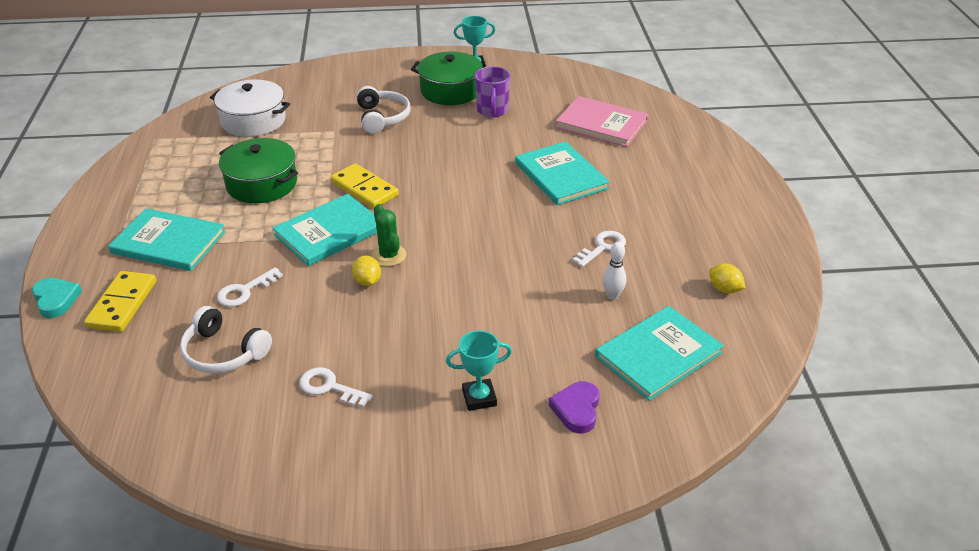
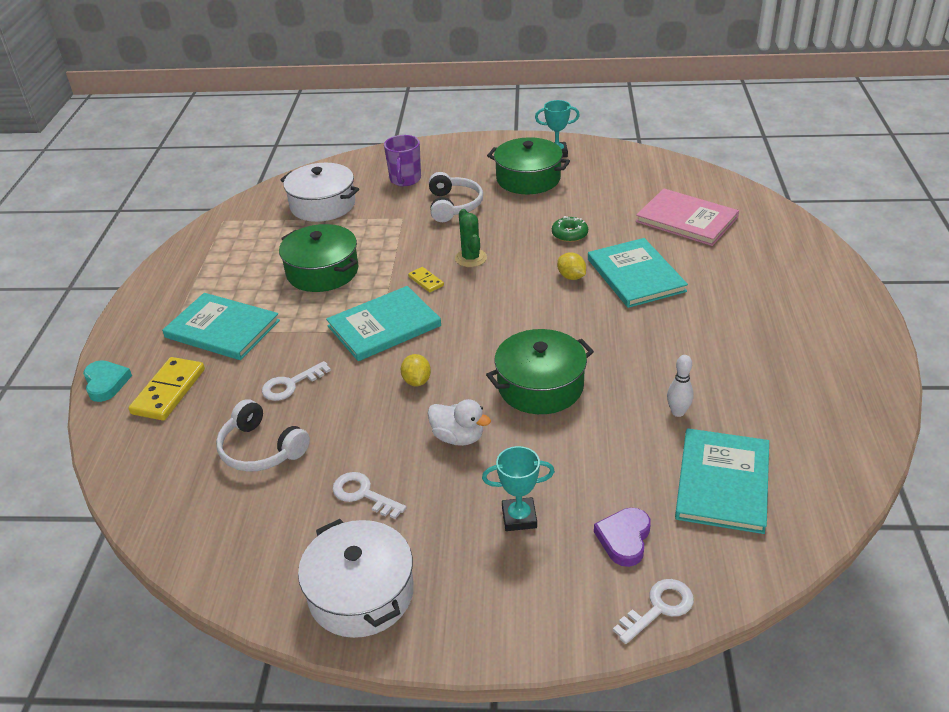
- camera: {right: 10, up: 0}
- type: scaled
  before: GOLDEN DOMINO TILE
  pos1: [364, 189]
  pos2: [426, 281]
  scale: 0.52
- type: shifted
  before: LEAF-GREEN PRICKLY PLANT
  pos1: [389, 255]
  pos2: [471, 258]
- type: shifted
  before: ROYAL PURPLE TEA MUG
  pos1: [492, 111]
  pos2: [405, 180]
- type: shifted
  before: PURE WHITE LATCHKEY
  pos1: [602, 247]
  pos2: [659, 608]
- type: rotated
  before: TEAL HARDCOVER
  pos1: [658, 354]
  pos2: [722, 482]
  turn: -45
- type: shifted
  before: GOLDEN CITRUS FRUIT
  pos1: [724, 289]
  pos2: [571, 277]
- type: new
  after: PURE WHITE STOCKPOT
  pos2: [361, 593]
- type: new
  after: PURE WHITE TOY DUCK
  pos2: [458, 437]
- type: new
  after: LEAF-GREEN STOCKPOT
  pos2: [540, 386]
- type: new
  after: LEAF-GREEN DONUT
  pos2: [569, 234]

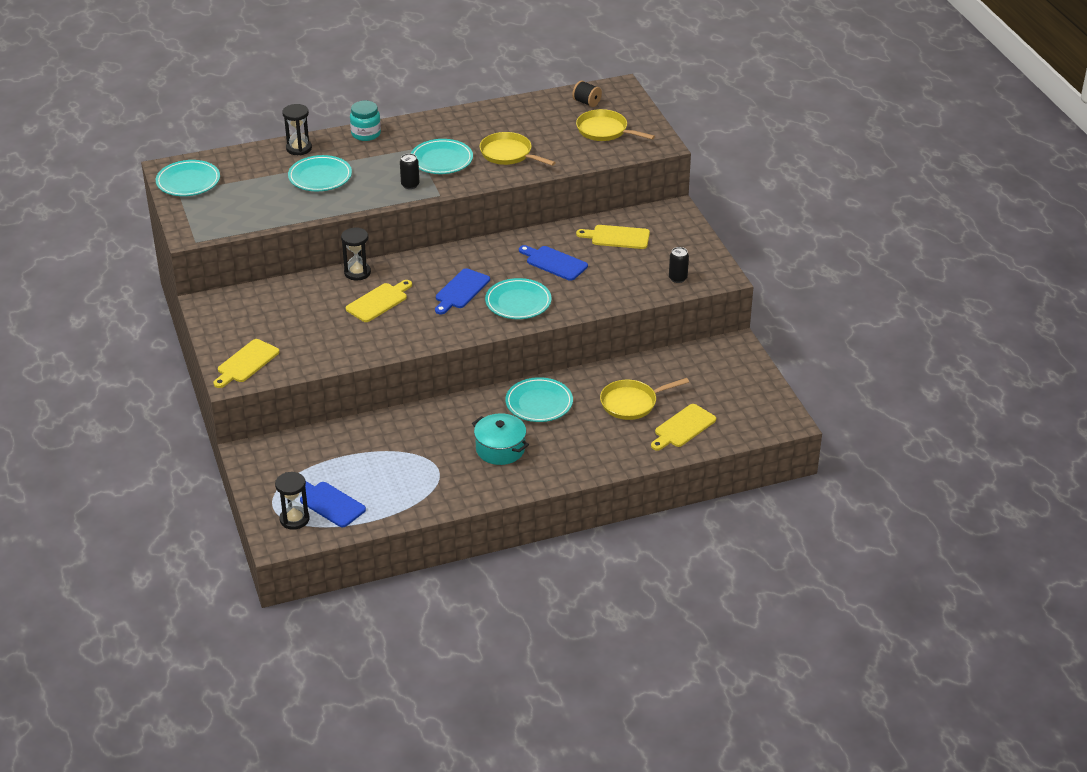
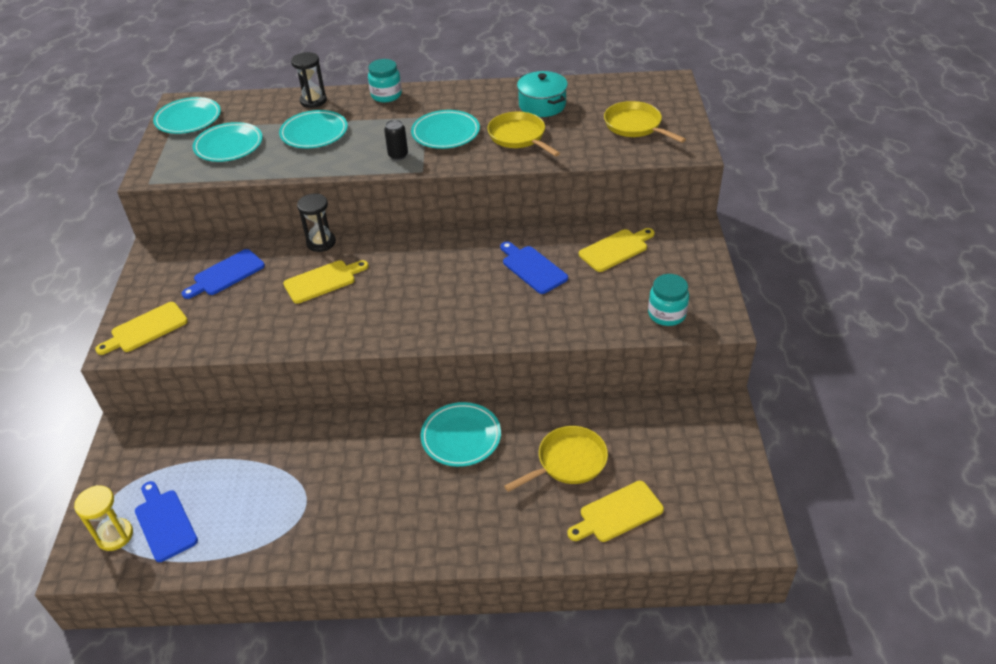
- camera: {right: 20, up: 5}
- type: repainted
  before: EBONY SANDGLASS
  after: GOLDEN SANDGLASS
  pos1: [294, 519]
  pos2: [115, 535]
- type: shifted
  before: BLUE BREAD BOARD
  pos1: [461, 291]
  pos2: [226, 274]
- type: shifted
  before: TEAL STOCKPOT
  pos1: [500, 449]
  pos2: [542, 105]
- type: shifted
  before: TEAL DINNER PLATE
  pos1: [518, 302]
  pos2: [229, 146]
- type: gone
  before: EBONY BOBBIN
  pos1: [586, 102]
- type: rotated
  before: GOLDEN BREAD BOARD
  pos1: [617, 237]
  pos2: [616, 249]
  turn: 120
- type: rotated
  before: GOLDEN PAN
  pos1: [632, 403]
  pos2: [568, 462]
  turn: 150
- type: swapped
  before: EBONY SODA CAN
  after: TEAL JAM JAR
  pos1: [678, 278]
  pos2: [666, 314]

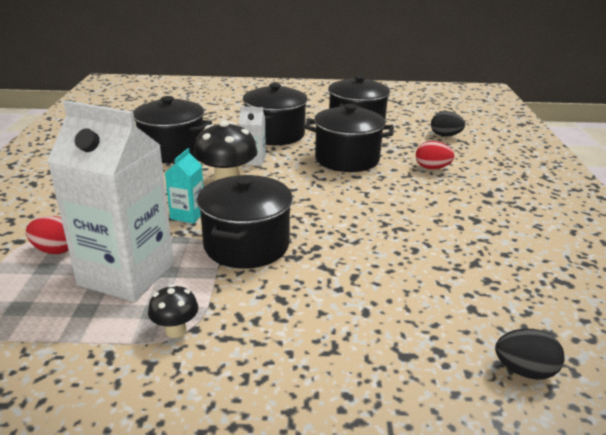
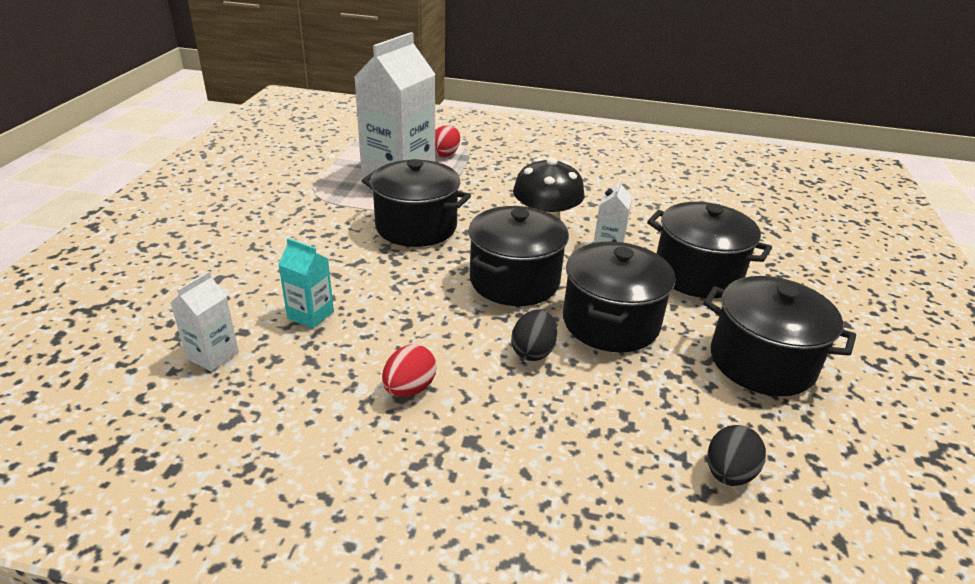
- camera: {right: 100, up: 5}
- type: shifted
  before: EBONY STOCKPOT
  pos1: [172, 151]
  pos2: [514, 281]
- type: gone
  before: EBONY FUNGUS
  pos1: [176, 330]
- type: shifted
  before: TEAL CARTON
  pos1: [188, 215]
  pos2: [310, 315]
- type: shifted
  before: CRIMSON EGG
  pos1: [432, 168]
  pos2: [409, 389]
- type: shifted
  before: EBONY EGG
  pos1: [524, 371]
  pos2: [533, 351]
- type: new
  after: PURE WHITE CARTON
  pos2: [212, 355]

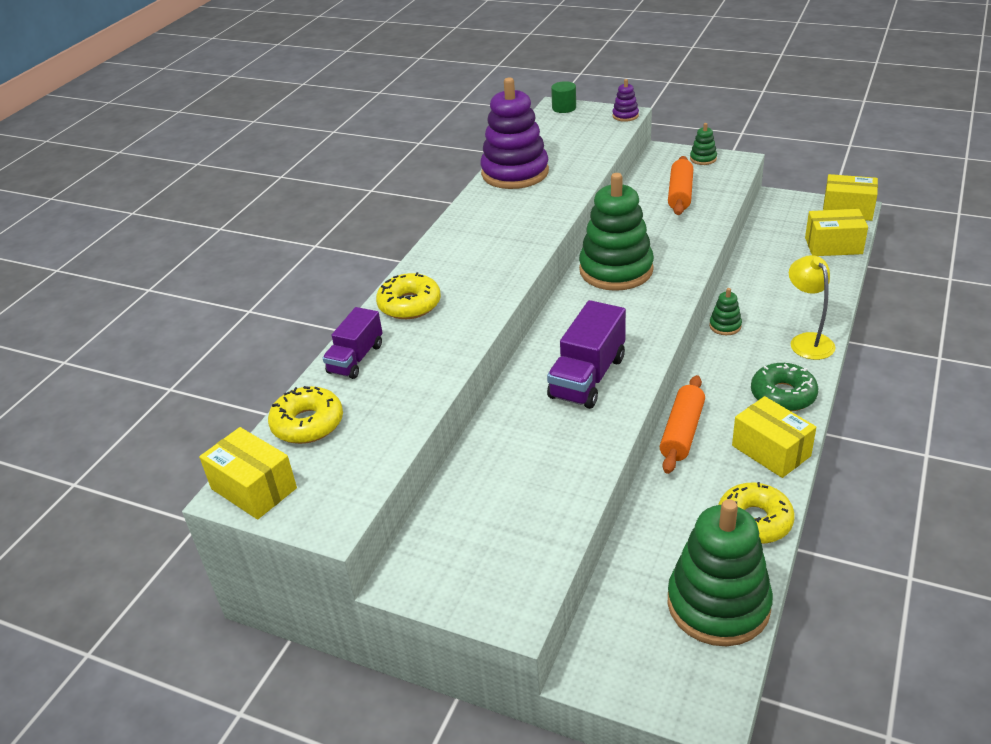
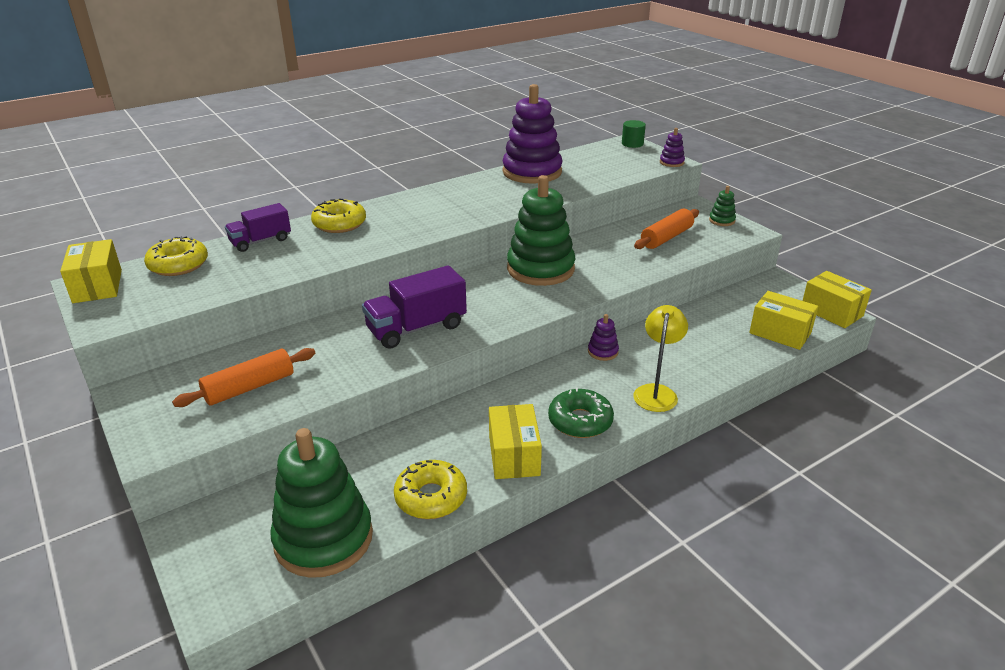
- camera: {right: 30, up: -5}
- type: shifted
  before: ORANGE DOUGH ROLLER
  pos1: [682, 432]
  pos2: [249, 387]
- type: repainted
  before: LEAF-GREEN STACKING RINGS
  after: ROYAL PURPLE STACKING RINGS
  pos1: [725, 326]
  pos2: [603, 352]

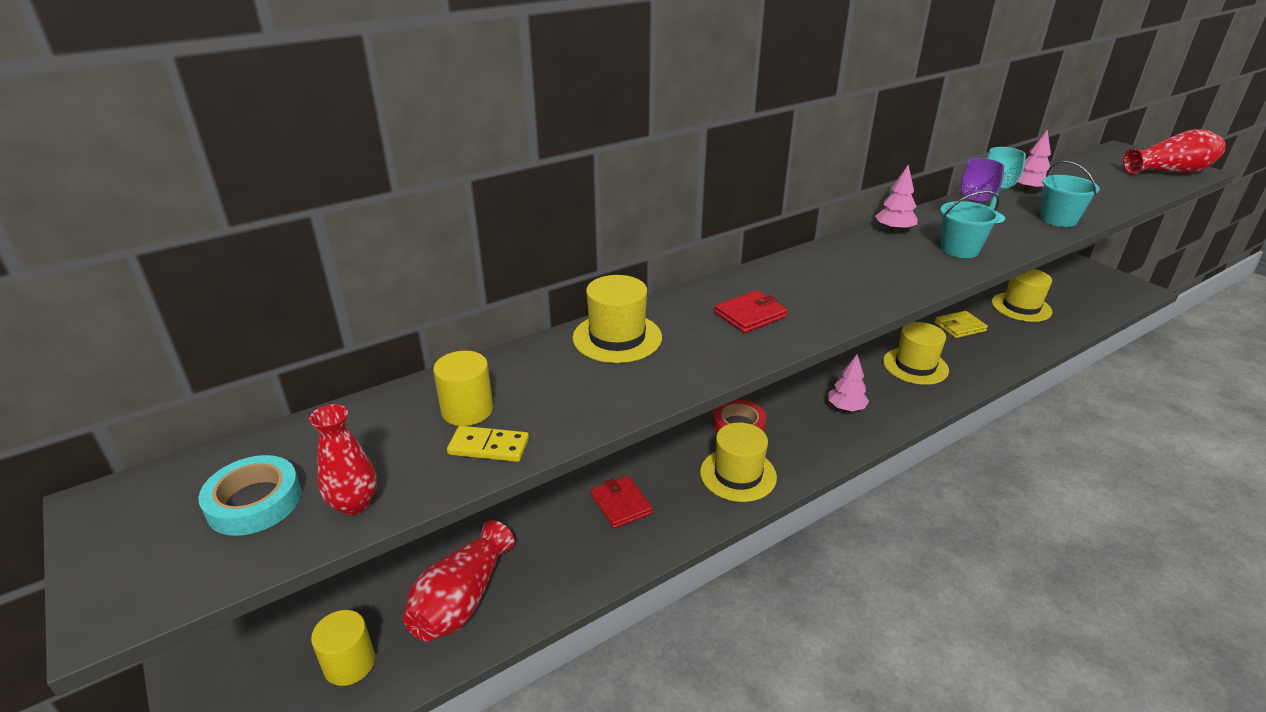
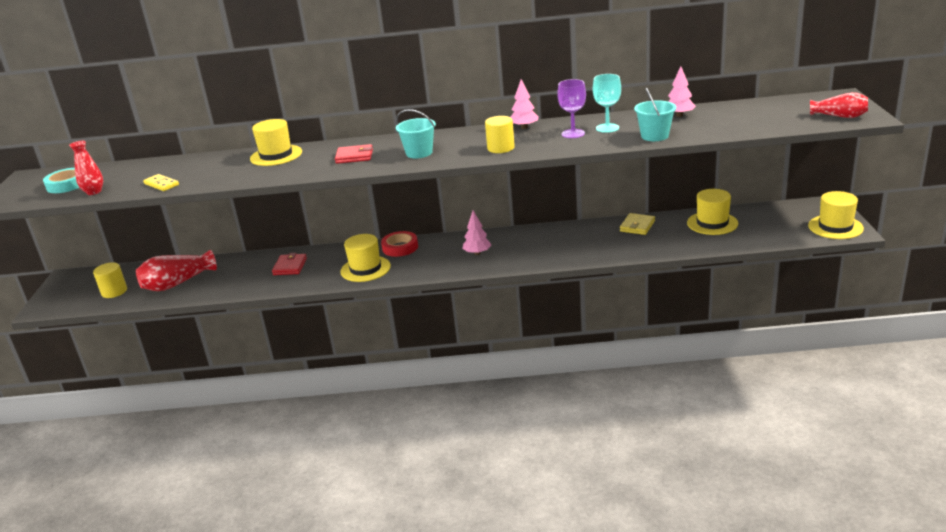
- camera: {right: 35, up: -5}
- type: shifted
  before: GOLDEN CYLINDER SHAPE
  pos1: [467, 410]
  pos2: [501, 148]
- type: shifted
  before: GOLDEN HAT
  pos1: [915, 366]
  pos2: [835, 227]
- type: rotated
  before: GOLDEN CARD WALLET
  pos1: [959, 327]
  pos2: [637, 226]
  turn: -75
- type: shifted
  before: TEAL SAND BUCKET
  pos1: [959, 249]
  pos2: [419, 153]
- type: scaled
  before: CRIMSON FLOWER VASE
  pos1: [1170, 172]
  pos2: [839, 116]
  scale: 0.65

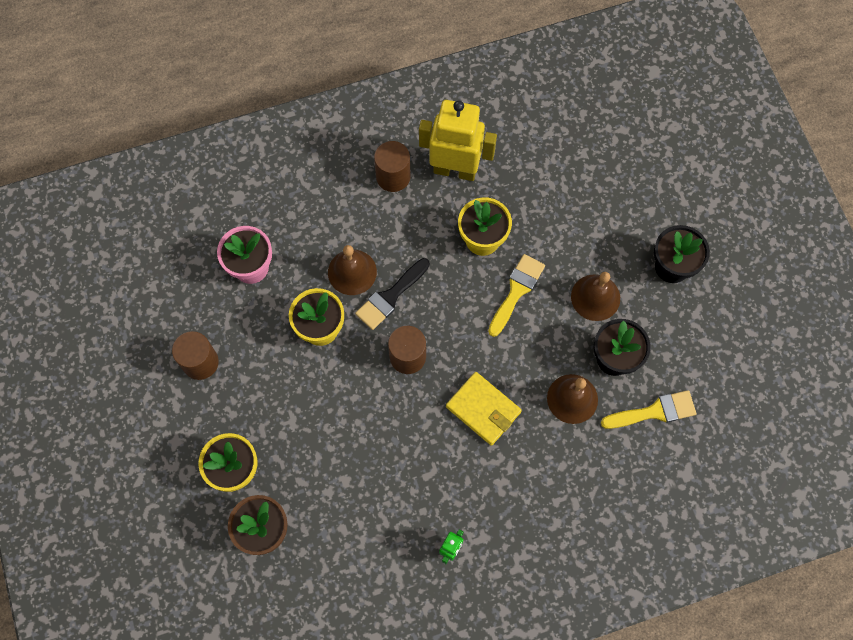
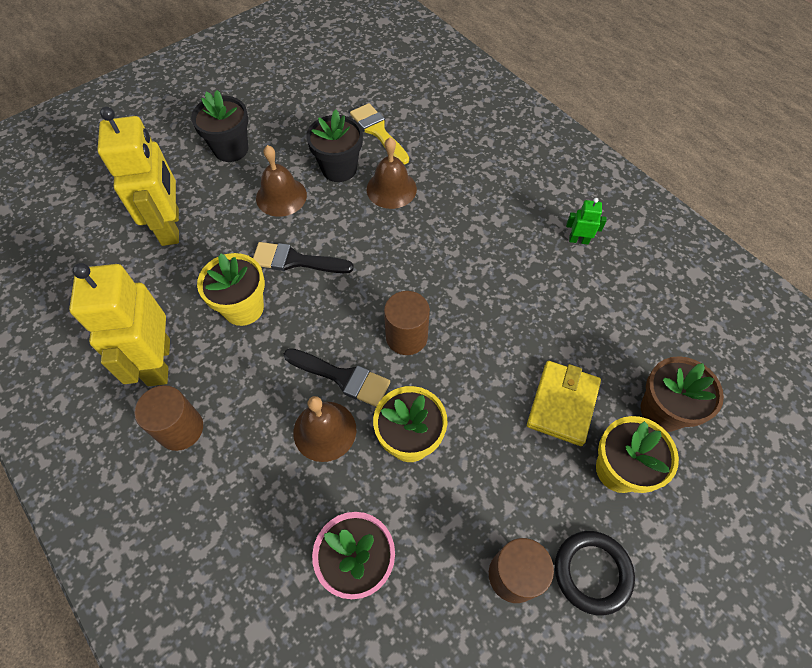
- camera: {right: -110, up: -10}
- type: shifted
  before: GOLDEN CARD WALLET
  pos1: [483, 409]
  pos2: [562, 404]
- type: repainted
  before: GOLDEN PAINTBRUSH
  after: EBONY PAINTBRUSH
  pos1: [516, 291]
  pos2: [295, 261]
- type: new
  after: GOLDEN ROBOT FIGURE
  pos2: [171, 227]
- type: new
  after: EBONY TORUS
  pos2: [592, 572]

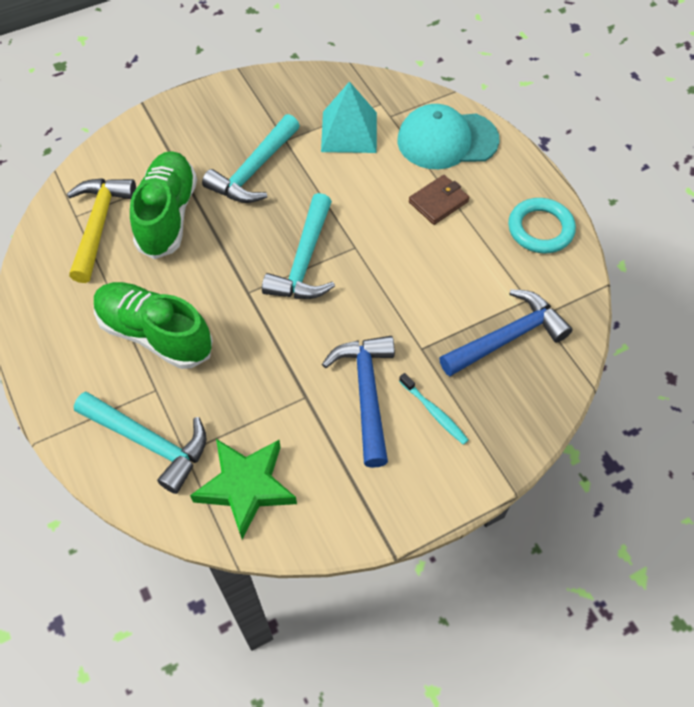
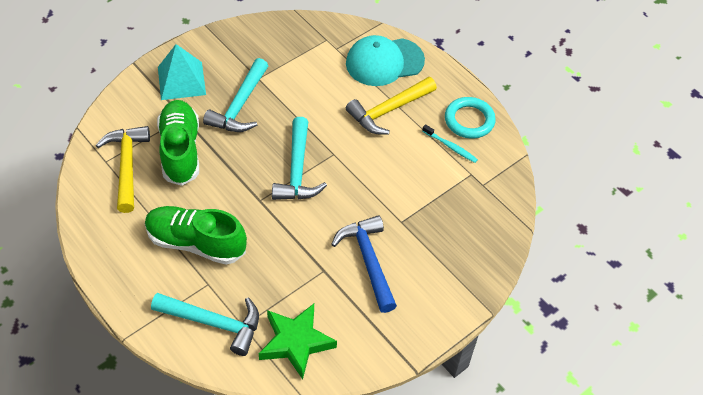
- camera: {right: -15, up: -5}
- type: shifted
  before: TEAL PYRAMID
  pos1: [349, 131]
  pos2: [181, 80]
- type: shifted
  before: TEAL TOOTHBRUSH
  pos1: [434, 412]
  pos2: [450, 147]
- type: swapped
  before: RUSSET CARD WALLET
  after: GOLDEN HAMMER
  pos1: [438, 202]
  pos2: [389, 110]
- type: gone
  before: BLUE HAMMER
  pos1: [507, 337]

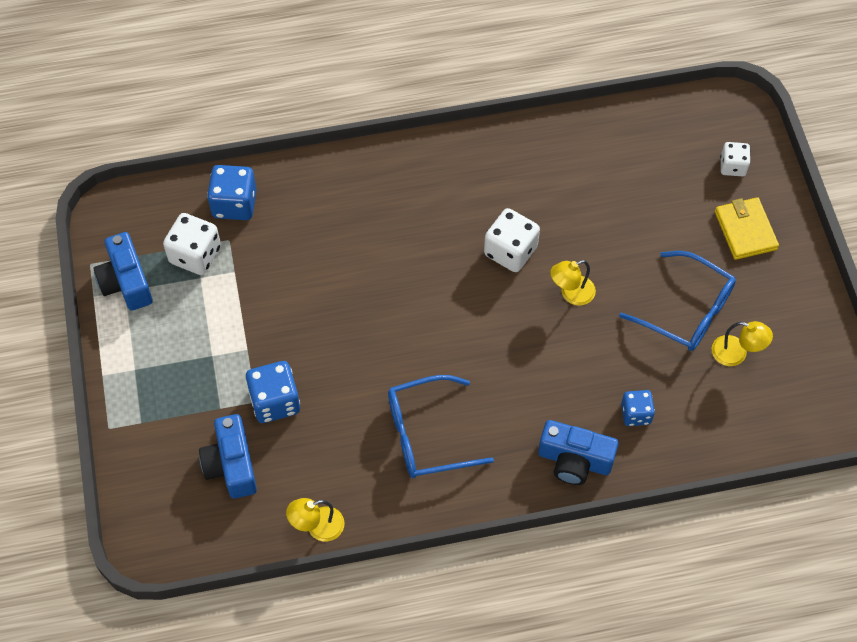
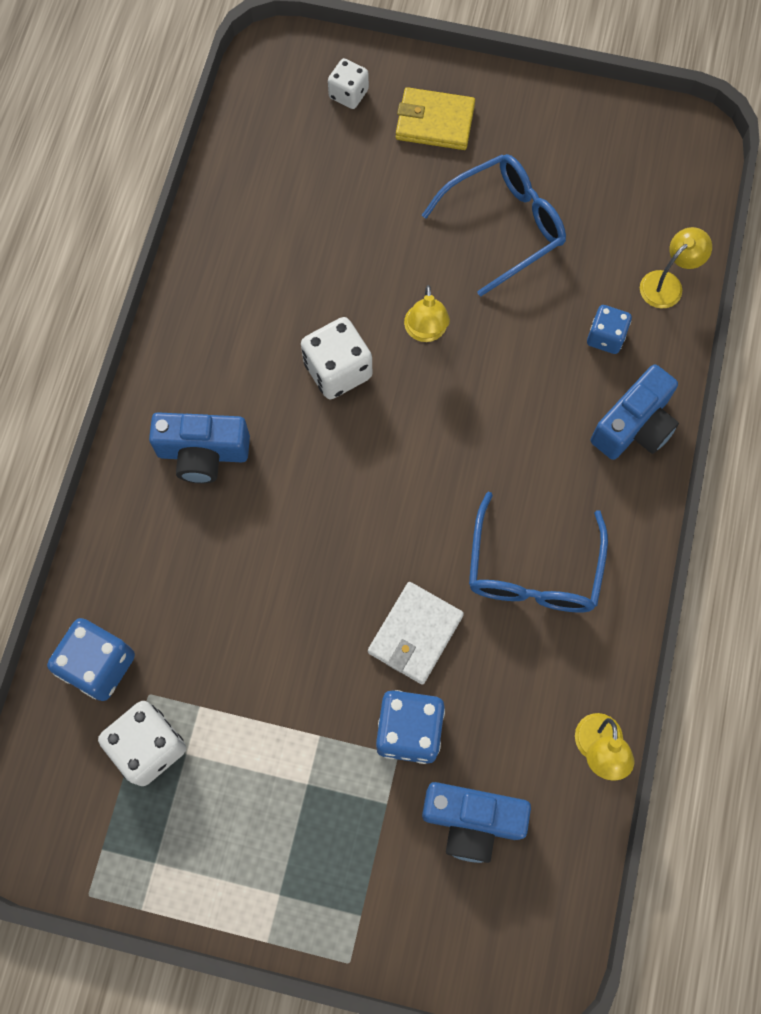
- camera: {right: -65, up: 10}
- type: shifted
  before: BLUE PHOTO CAMERA
  pos1: [126, 282]
  pos2: [203, 453]
- type: shifted
  before: GOLDEN DESK LAMP
  pos1: [736, 353]
  pos2: [667, 283]
- type: new
  after: PURE WHITE CARD WALLET
  pos2: [415, 634]

